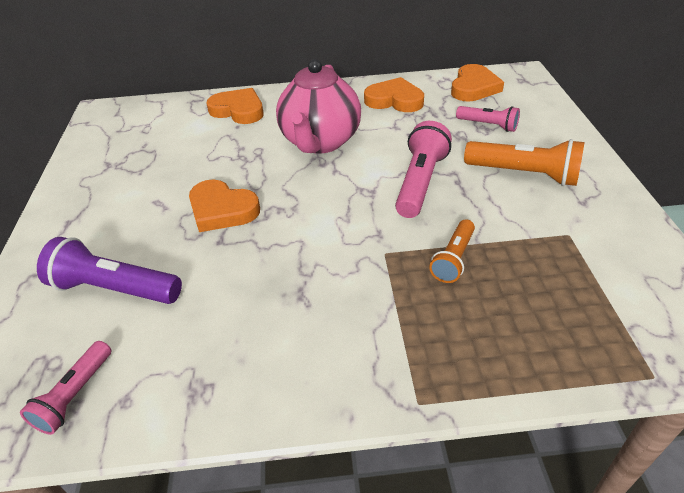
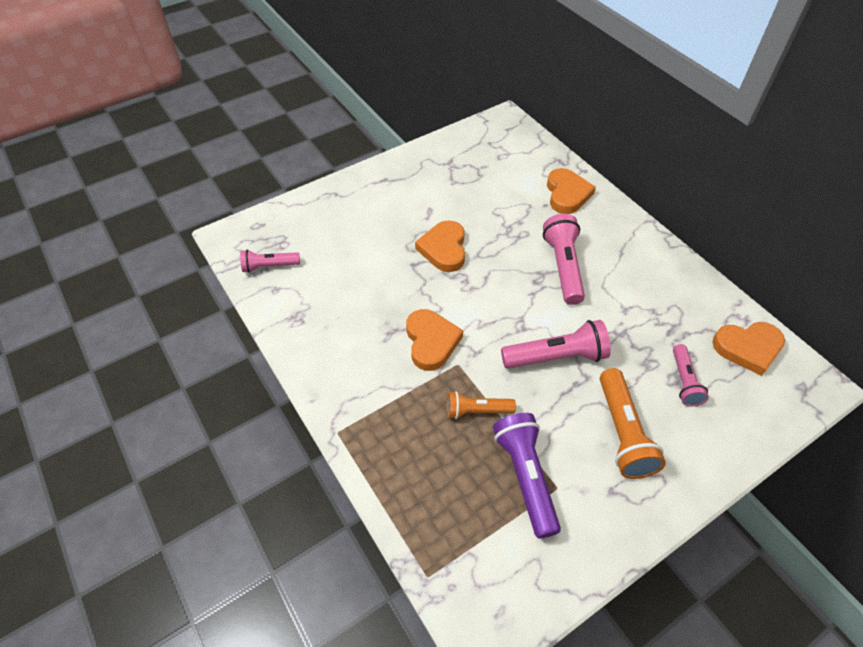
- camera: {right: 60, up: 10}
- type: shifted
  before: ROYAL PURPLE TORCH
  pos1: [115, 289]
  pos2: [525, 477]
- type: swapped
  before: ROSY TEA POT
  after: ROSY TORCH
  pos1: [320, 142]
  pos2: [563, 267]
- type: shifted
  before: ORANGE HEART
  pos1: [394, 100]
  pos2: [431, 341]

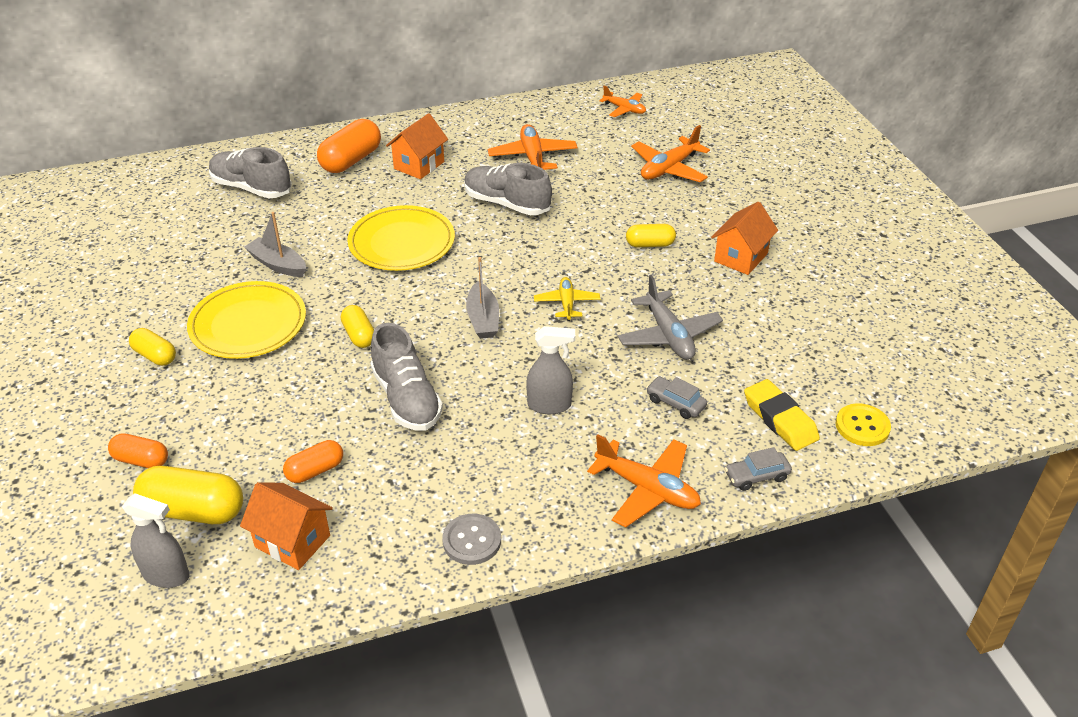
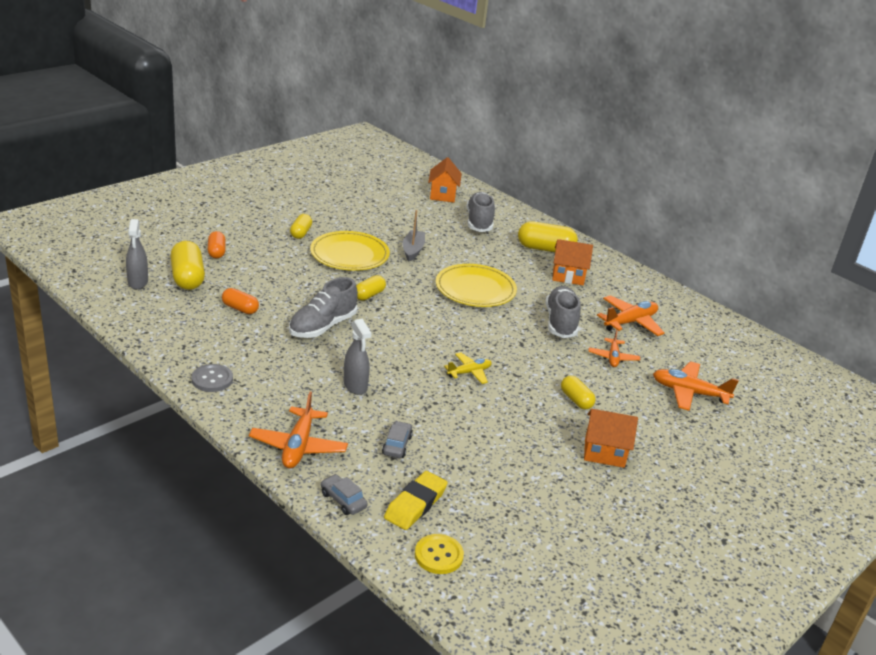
- camera: {right: 60, up: -10}
- type: shifted
  before: ORANGE TOY HOUSE
  pos1: [292, 541]
  pos2: [443, 195]
- type: repainted
  before: ORANGE CAPSULE
  after: GOLDEN CAPSULE
  pos1: [351, 160]
  pos2: [545, 249]
- type: gone
  before: GREY BOAT
  pos1: [483, 319]
- type: shifted
  before: ORANGE PLANE
  pos1: [624, 109]
  pos2: [613, 357]
- type: gone
  before: GREY PLANE
  pos1: [668, 335]

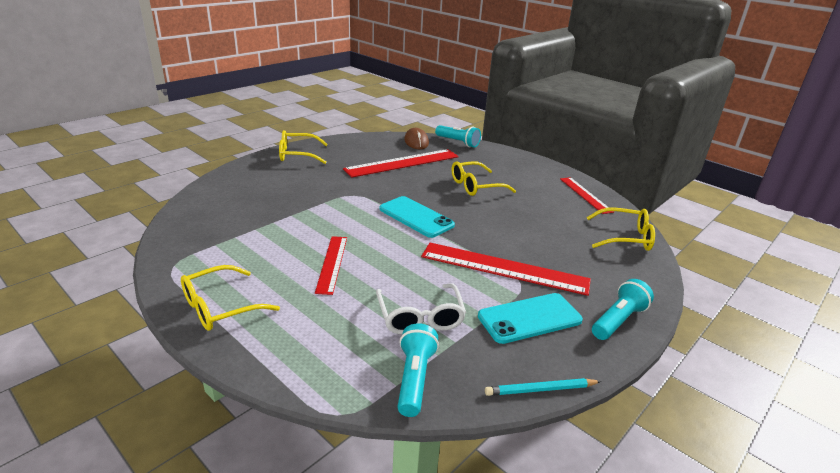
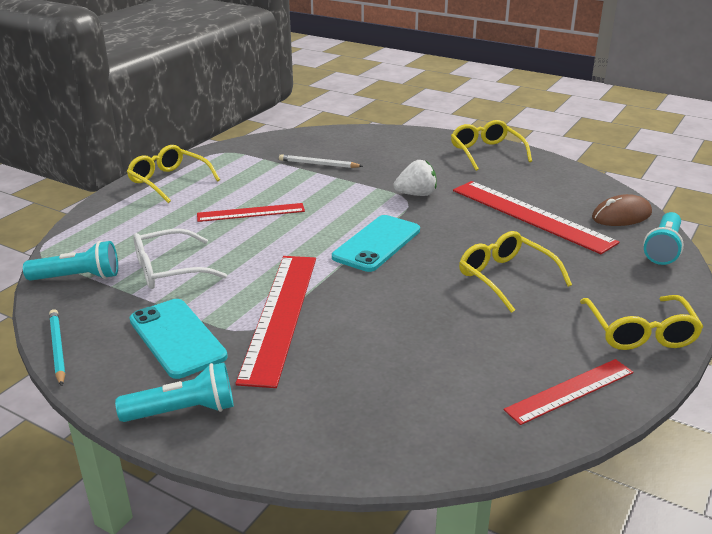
- camera: {right: 80, up: 0}
- type: shifted
  before: GOLDEN GLASSES
  pos1: [625, 237]
  pos2: [640, 332]
- type: rotated
  before: TEAL TORCH
  pos1: [618, 320]
  pos2: [183, 411]
  turn: -45
- type: new
  after: PURE WHITE LEAD PENCIL
  pos2: [318, 164]
- type: new
  after: PURE WHITE TOY STRAWBERRY
  pos2: [416, 194]

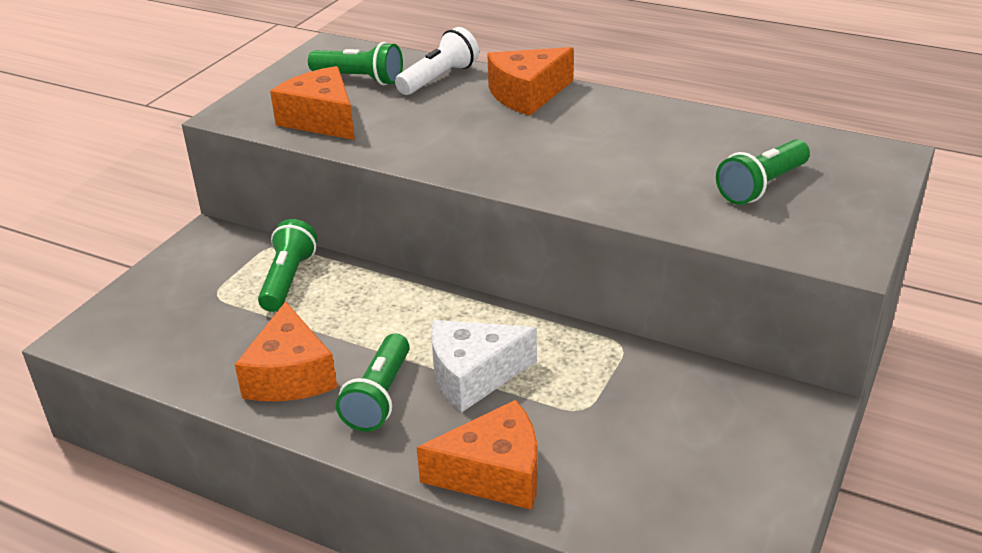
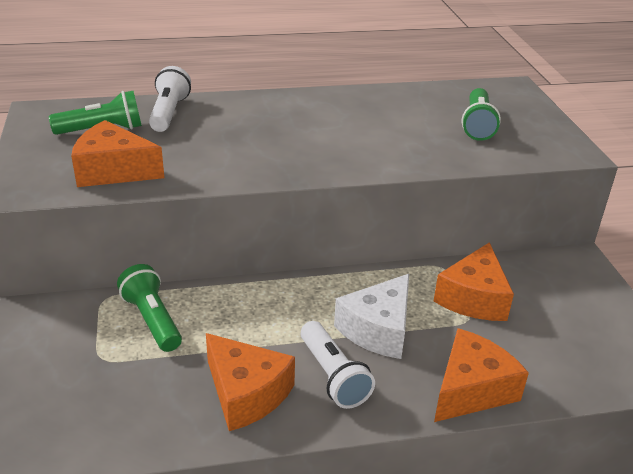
- camera: {right: -40, up: 0}
- type: repainted
  before: LEAF-GREEN TORCH
  after: PURE WHITE TORCH
  pos1: [379, 397]
  pos2: [333, 376]
- type: shifted
  before: ORANGE CHEESE WEDGE
  pos1: [527, 95]
  pos2: [474, 298]

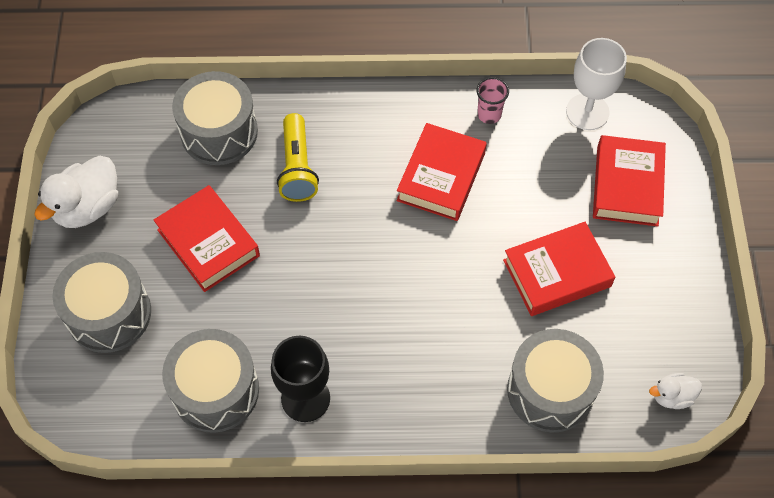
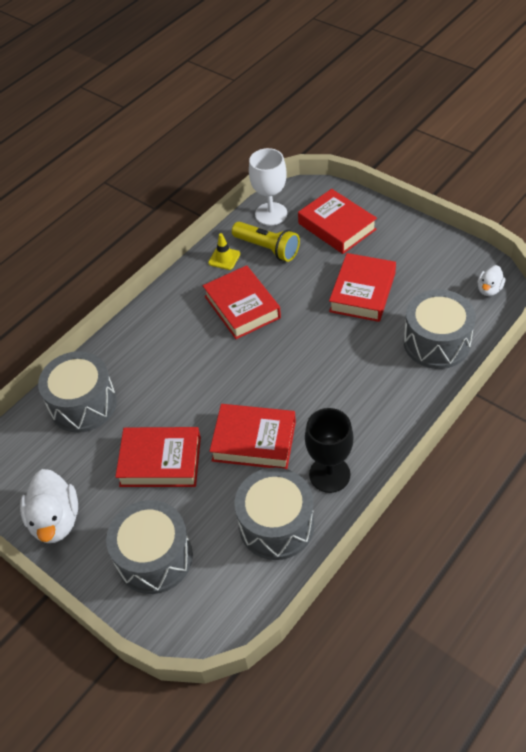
- camera: {right: -45, up: -10}
- type: shifted
  before: GOLDEN TORCH
  pos1: [297, 167]
  pos2: [267, 248]
- type: swapped
  before: ROSY TUMBLER
  after: GOLDEN ROAD CONE
  pos1: [489, 114]
  pos2: [224, 258]
- type: new
  after: CRIMSON HARDCOVER
  pos2: [254, 441]

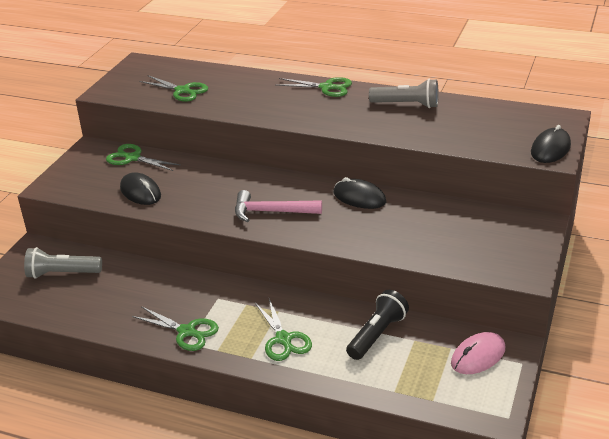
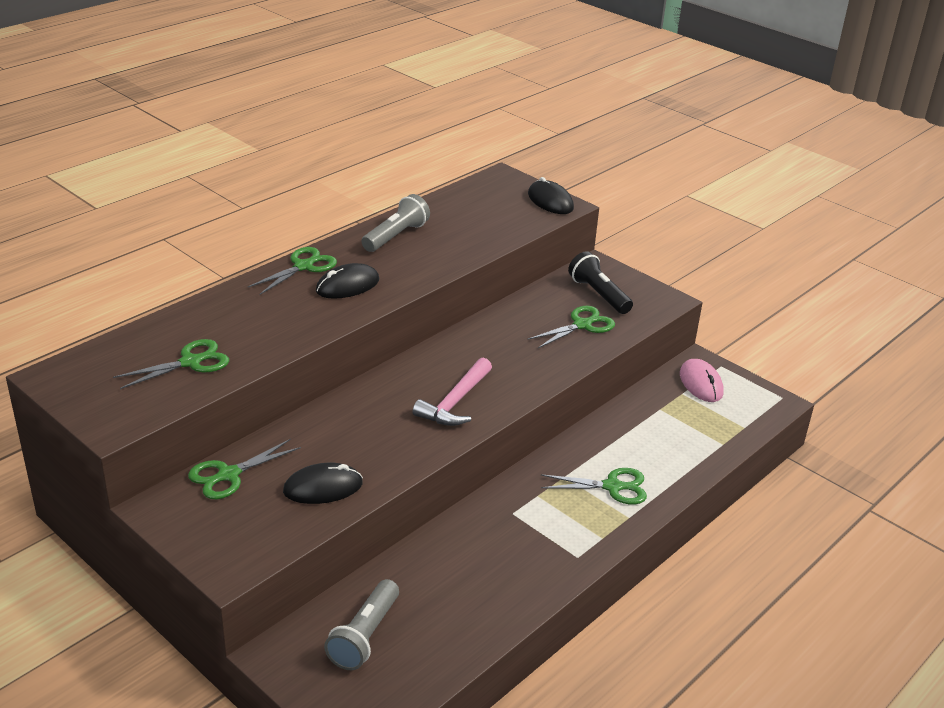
- camera: {right: -70, up: 0}
- type: shifted
  before: LEAF-GREEN SHEARS
  pos1: [187, 332]
  pos2: [582, 325]
- type: shifted
  before: EBONY MOUSE
  pos1: [359, 197]
  pos2: [347, 285]
- type: shifted
  before: EBONY TORCH
  pos1: [377, 334]
  pos2: [598, 294]

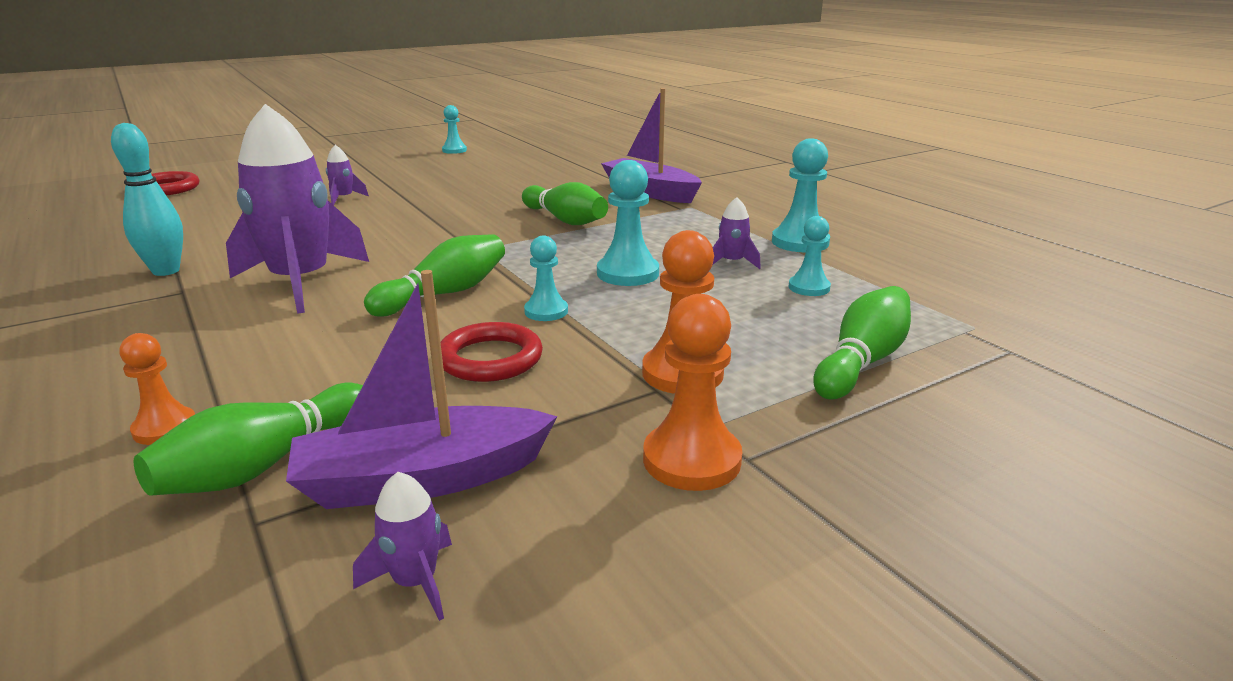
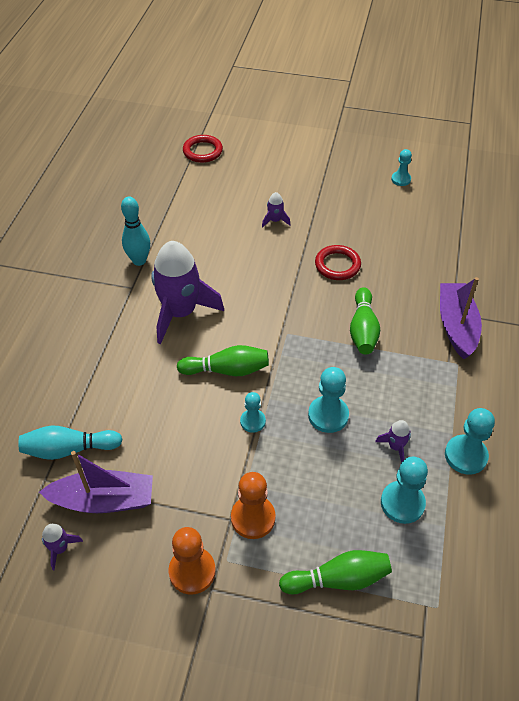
- camera: {right: 45, up: 25}
- type: gone
  before: ORANGE PAWN
  pos1: [165, 428]
- type: repainted
  before: LEAF-GREEN BOWLING PIN
  after: TEAL BOWLING PIN
  pos1: [265, 464]
  pos2: [69, 449]
- type: rotated
  before: ROYAL PURPLE BOAT
  pos1: [422, 479]
  pos2: [103, 500]
  turn: 150
- type: shifted
  before: CRIMSON TORUS
  pos1: [490, 359]
  pos2: [337, 265]
- type: scaled
  before: TEAL PAWN
  pos1: [809, 287]
  pos2: [402, 503]
  scale: 1.6

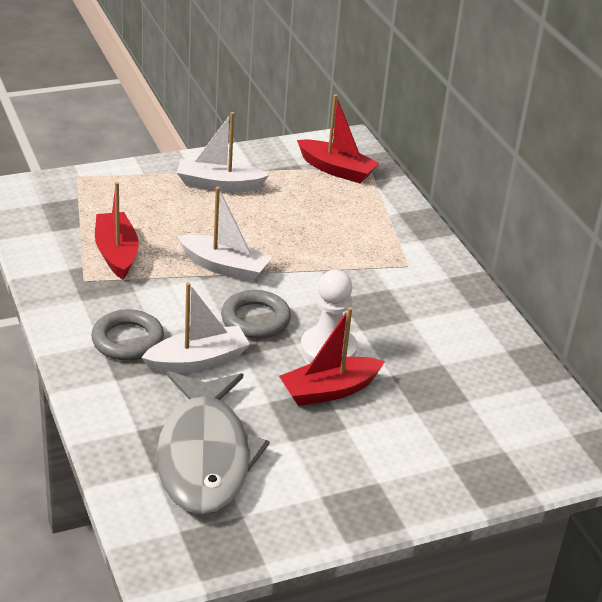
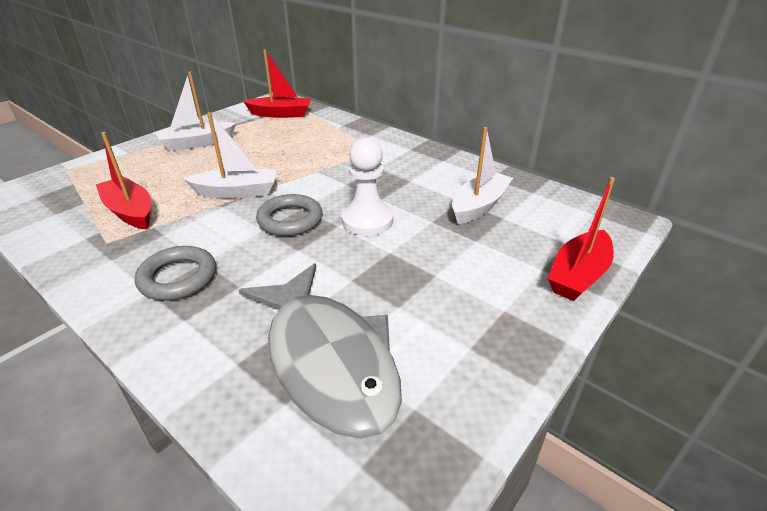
- camera: {right: -25, up: 0}
- type: shifted
  before: PURE WHITE BOAT
  pos1: [197, 361]
  pos2: [479, 206]
- type: shifted
  before: CRIMSON BOAT
  pos1: [329, 390]
  pos2: [578, 275]

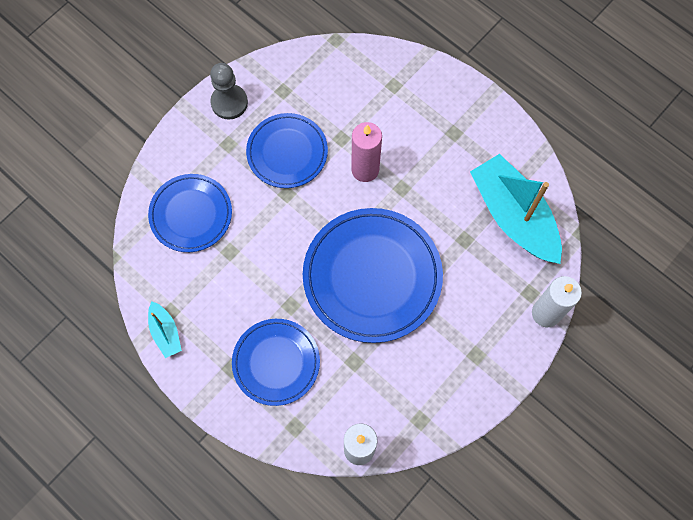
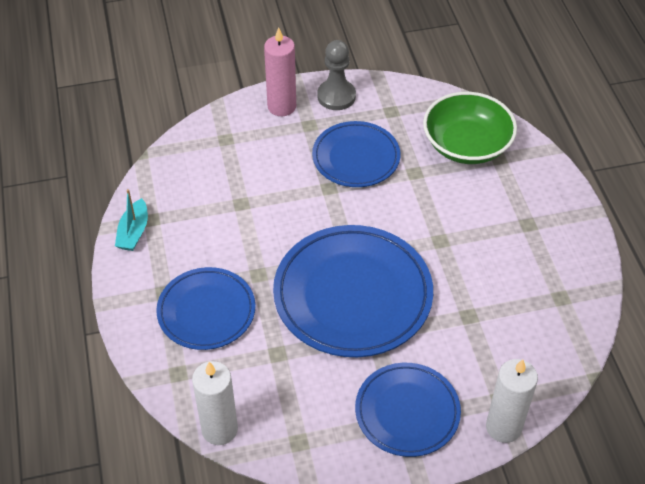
- camera: {right: 35, up: -20}
- type: shifted
  before: BLUE DINNER PLATE
  pos1: [191, 214]
  pos2: [407, 412]
- type: shifted
  before: ROSY PILLAR CANDLE
  pos1: [365, 169]
  pos2: [282, 106]
- type: gone
  before: TEAL BOAT
  pos1: [513, 216]
- type: new
  after: LEAF-GREEN SERVING BOWL
  pos2: [466, 145]

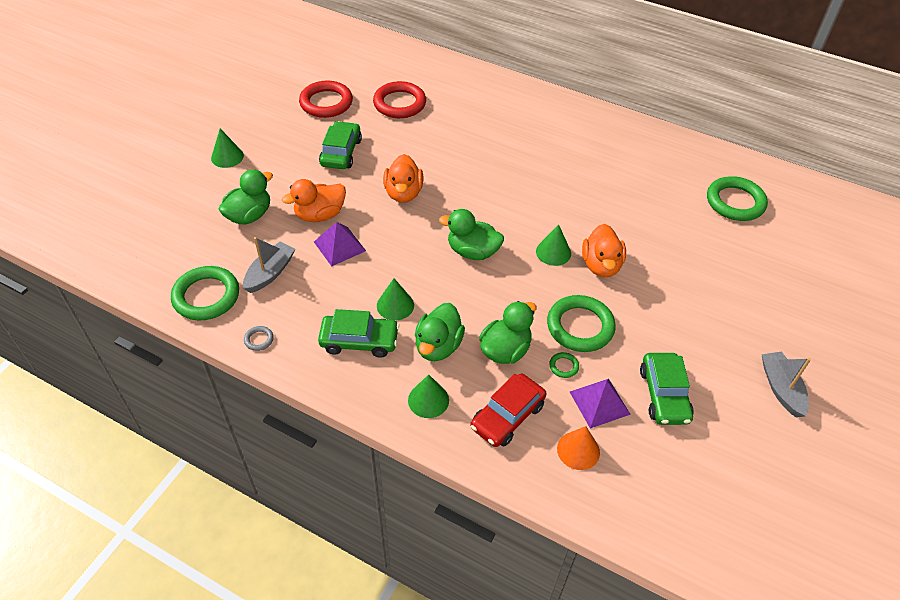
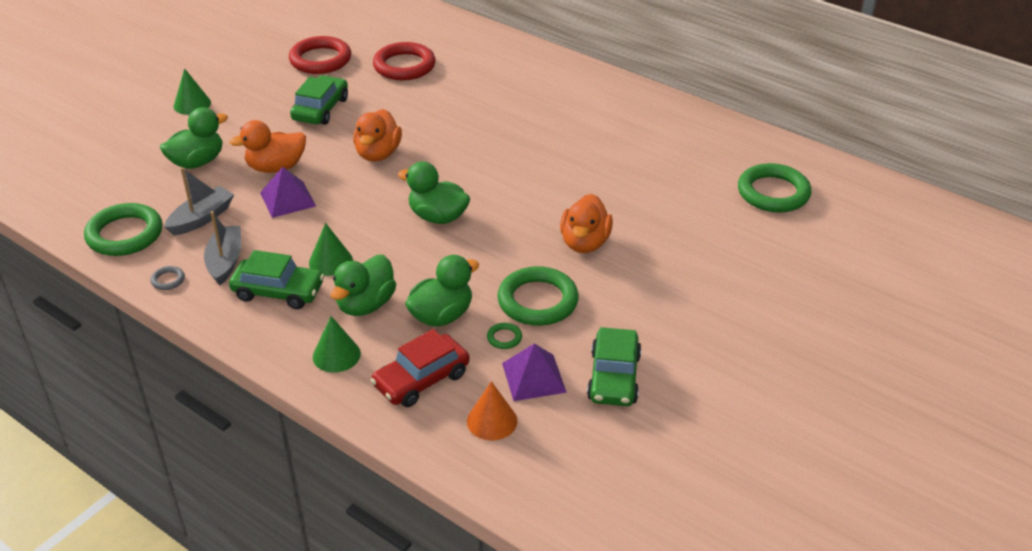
- camera: {right: 10, up: -10}
- type: gone
  before: LEAF-GREEN CONE
  pos1: [553, 252]
- type: shifted
  before: GREY BOAT
  pos1: [781, 388]
  pos2: [225, 261]

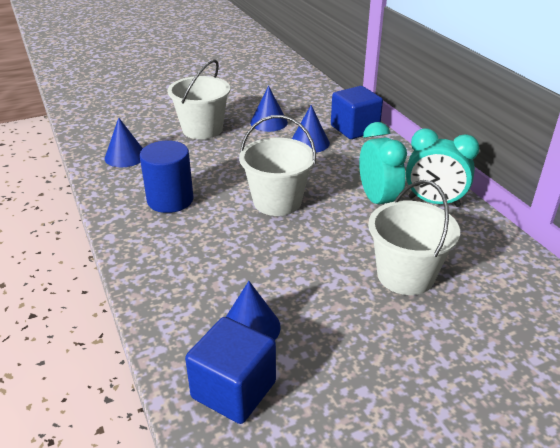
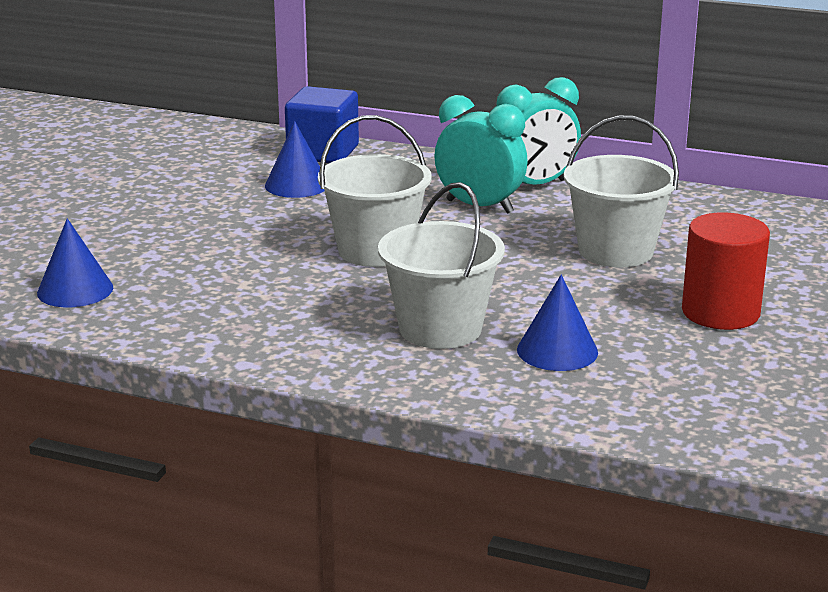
- camera: {right: -45, up: -10}
- type: gone
  before: BLUE CYLINDER SHAPE
  pos1: [170, 200]
- type: shifted
  before: PURE WHITE SAND BUCKET
  pos1: [202, 129]
  pos2: [440, 329]
- type: gone
  before: BLUE SOLID CUBE
  pos1: [233, 390]
- type: gone
  before: BLUE CONE
  pos1: [269, 122]
- type: new
  after: CRIMSON CYLINDER SHAPE
  pos2: [720, 312]

